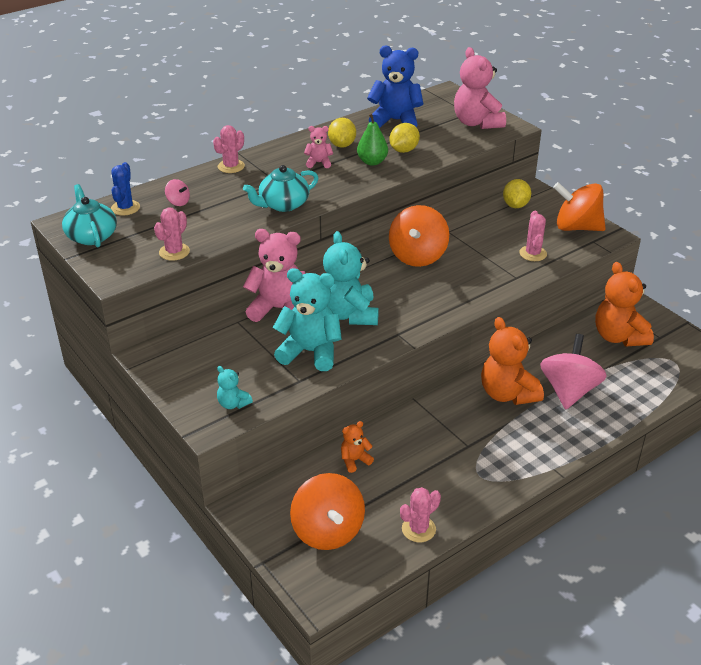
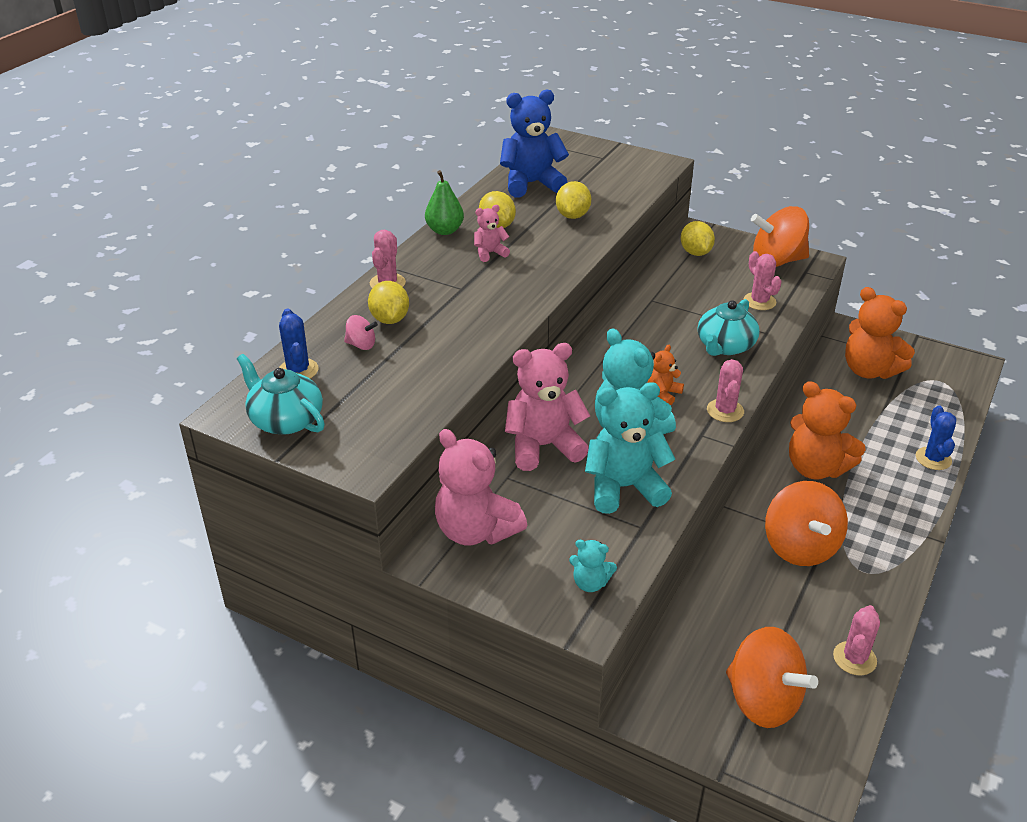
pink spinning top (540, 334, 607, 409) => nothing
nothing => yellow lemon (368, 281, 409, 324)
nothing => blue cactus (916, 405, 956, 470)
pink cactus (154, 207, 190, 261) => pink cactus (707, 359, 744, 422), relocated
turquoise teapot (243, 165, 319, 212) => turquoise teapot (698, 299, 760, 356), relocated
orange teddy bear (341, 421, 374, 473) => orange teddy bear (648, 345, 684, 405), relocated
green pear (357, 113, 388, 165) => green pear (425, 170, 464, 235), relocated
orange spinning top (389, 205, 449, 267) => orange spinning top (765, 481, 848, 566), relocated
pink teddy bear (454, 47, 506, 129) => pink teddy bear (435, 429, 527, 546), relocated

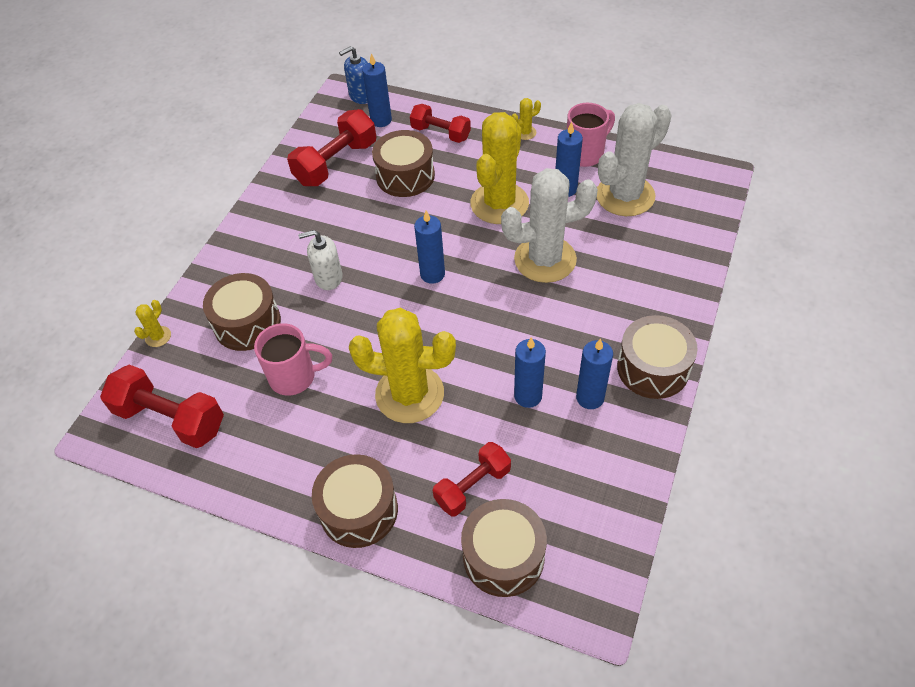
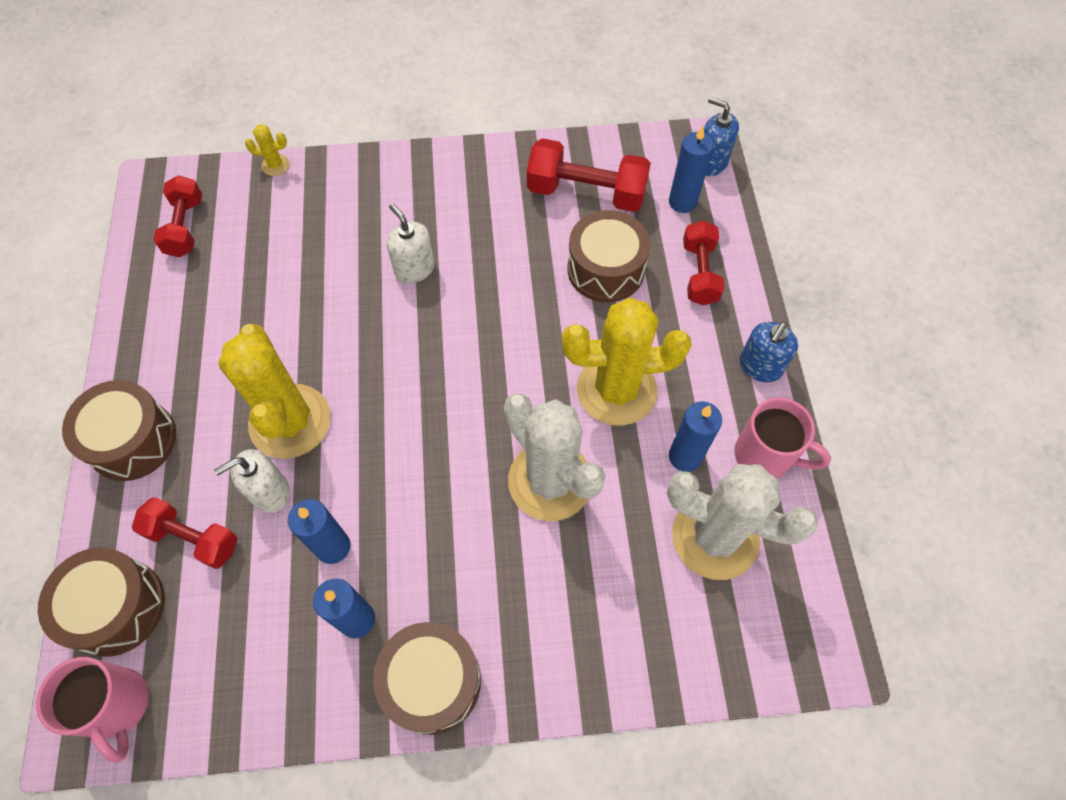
brown drum (203, 273, 281, 351) => nothing
blue candle (414, 211, 445, 284) => nothing
nothing => white soap dispenser (214, 449, 290, 513)
pink mug (254, 323, 332, 395) => pink mug (36, 657, 149, 763), relocated
yellow cactus (512, 98, 541, 140) => blue soap dispenser (740, 322, 798, 382)
red dumbbell (100, 364, 224, 448) => red dumbbell (154, 175, 202, 257), x0.66

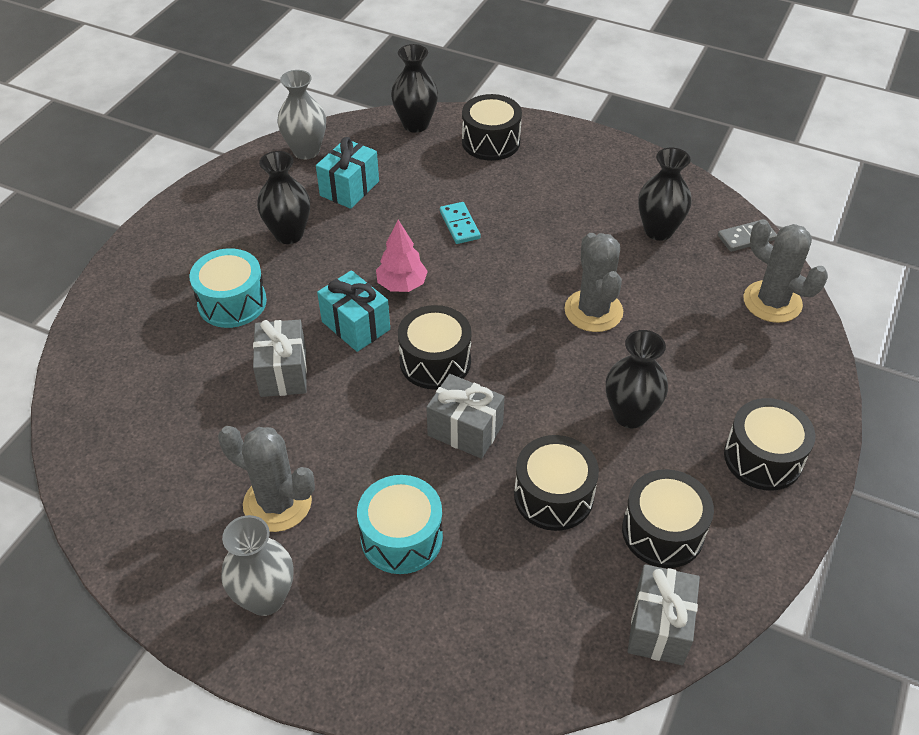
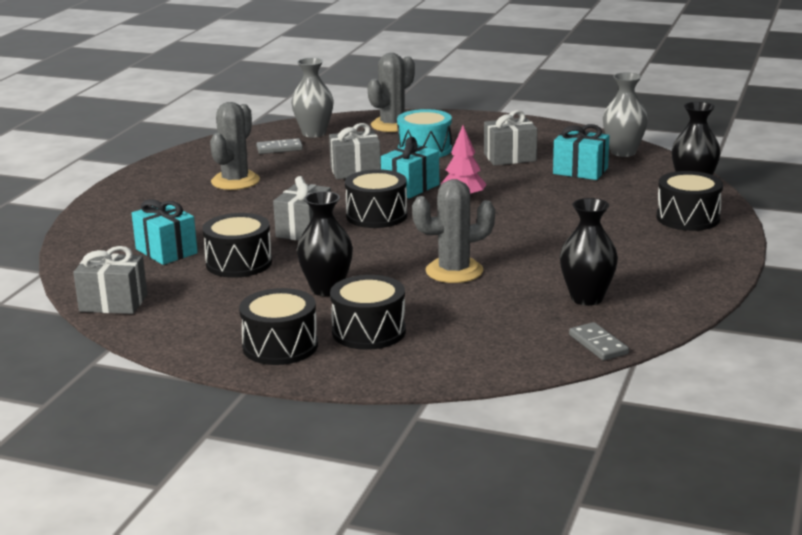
turquoise drum (357, 475, 443, 574) => nothing
turquoise domino (440, 202, 481, 244) => nothing
nothing => turquoise gift (132, 199, 198, 265)
nothing => grey domino (256, 138, 303, 154)
grey vase (221, 515, 293, 616) => grey vase (291, 58, 333, 137), relocated
black drum (622, 469, 714, 568) => black drum (330, 275, 406, 350), relocated
grey cactus (744, 219, 828, 323) => grey cactus (367, 53, 415, 132), relocated
black vase (257, 151, 310, 244) => grey gift (484, 110, 537, 166)

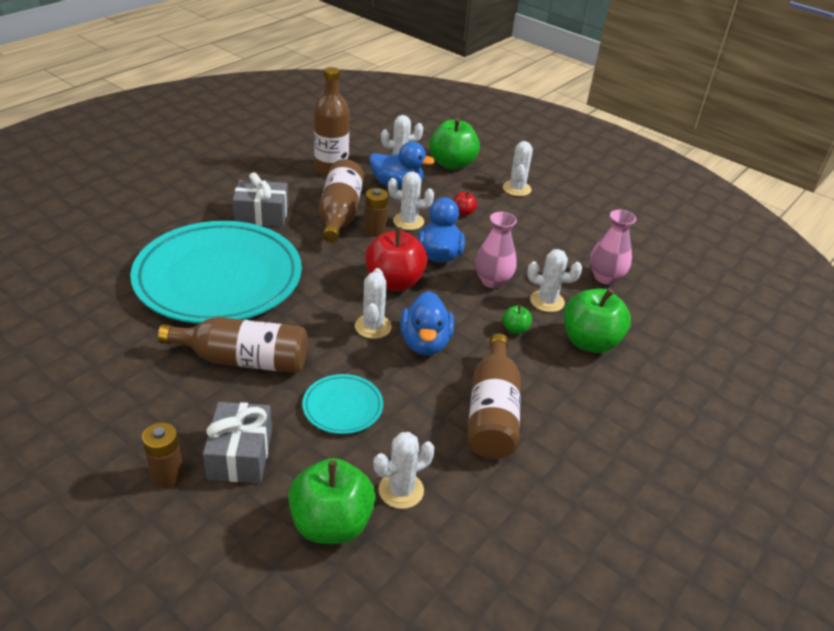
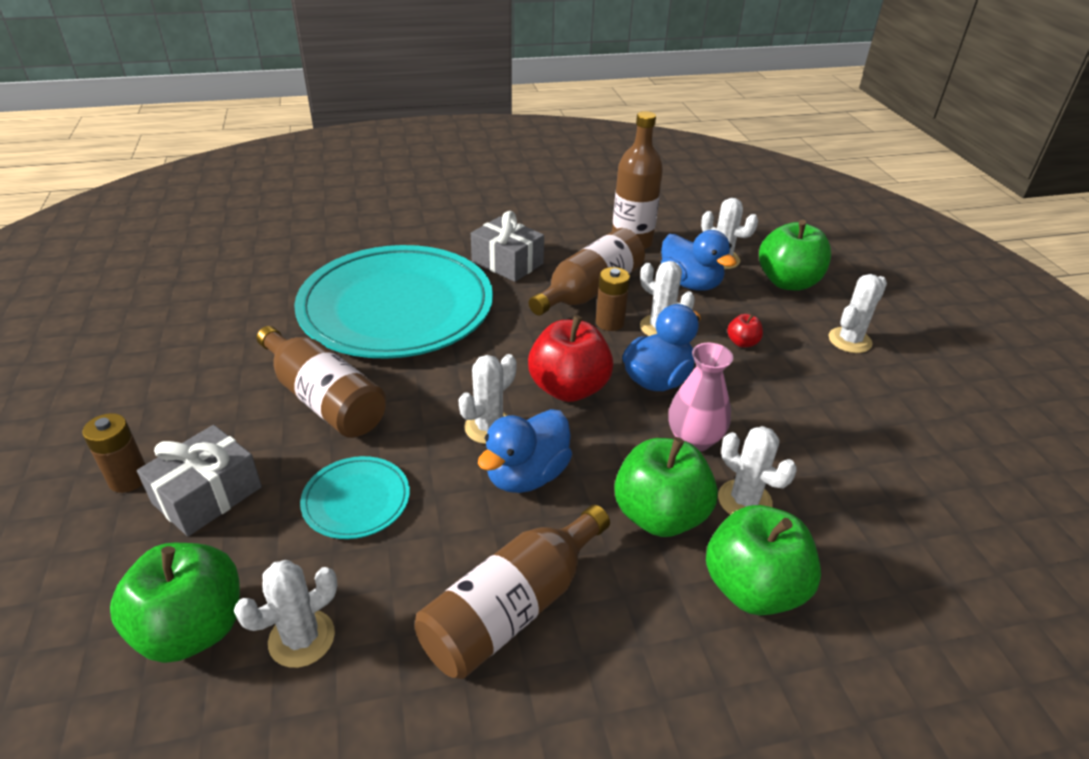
pink vase (590, 210, 636, 285) => nothing
white cactus (373, 432, 435, 509) => white cactus (234, 560, 337, 668), 45 degrees counterclockwise
green apple (502, 304, 532, 334) => green apple (614, 437, 718, 537), x2.21

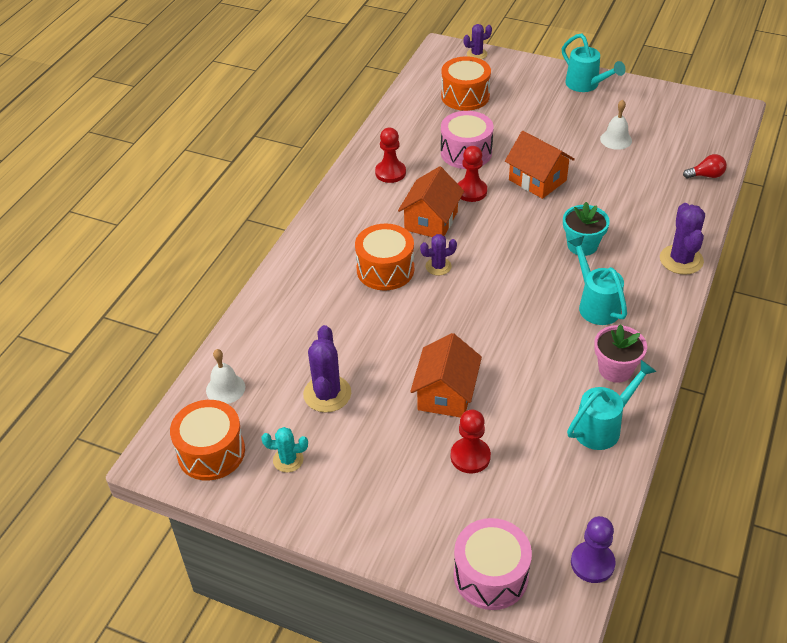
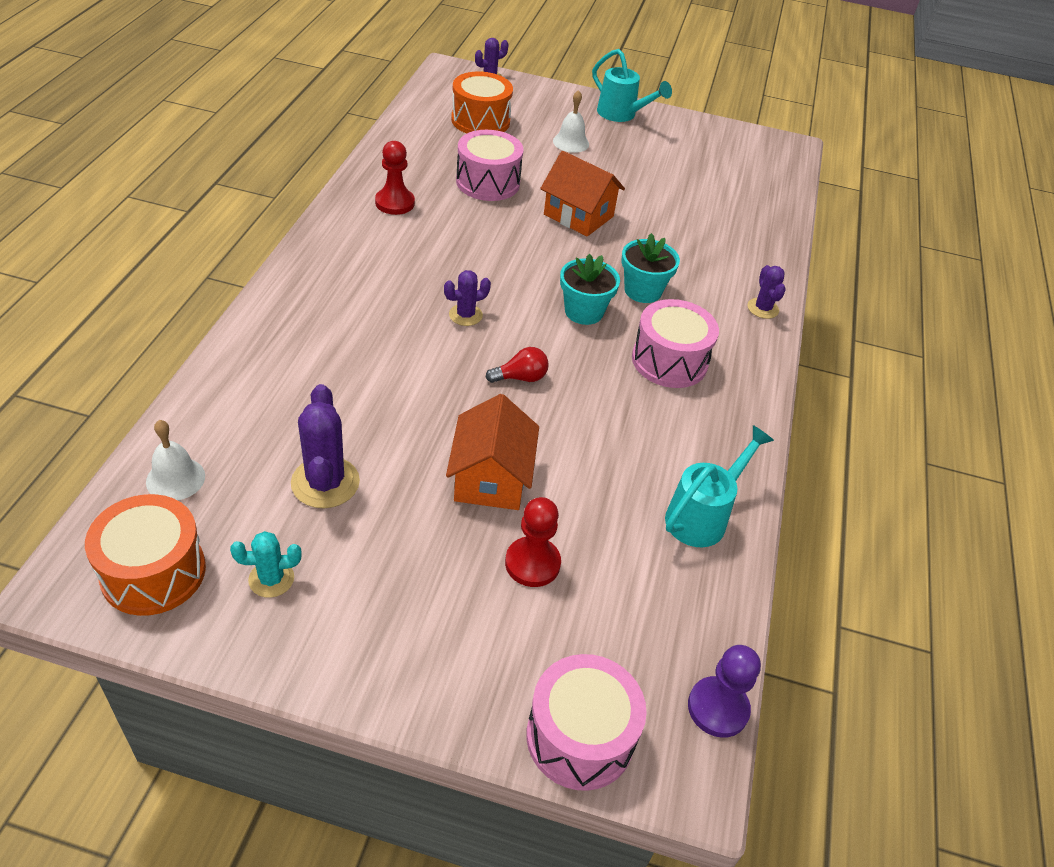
orange drum (355, 224, 414, 291) => nothing
orange house (398, 166, 464, 237) => nothing
red pawn (457, 146, 487, 202) => nothing
pink flower pot (594, 324, 647, 383) => nothing
nothing => turquoise flower pot (560, 254, 620, 325)
white bell (600, 100, 632, 150) => white bell (553, 90, 589, 153), relocated
red light bulb (683, 154, 727, 178) => red light bulb (486, 347, 549, 383), relocated
turquoise watering can (568, 236, 627, 325) => pink drum (632, 299, 719, 388)
purple cactus (660, 203, 705, 275) => purple cactus (747, 265, 786, 319), x0.60

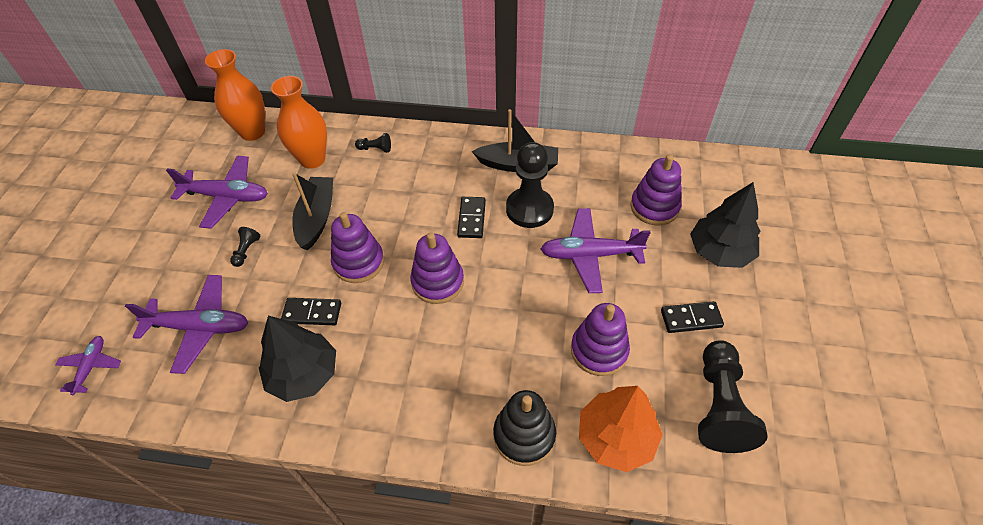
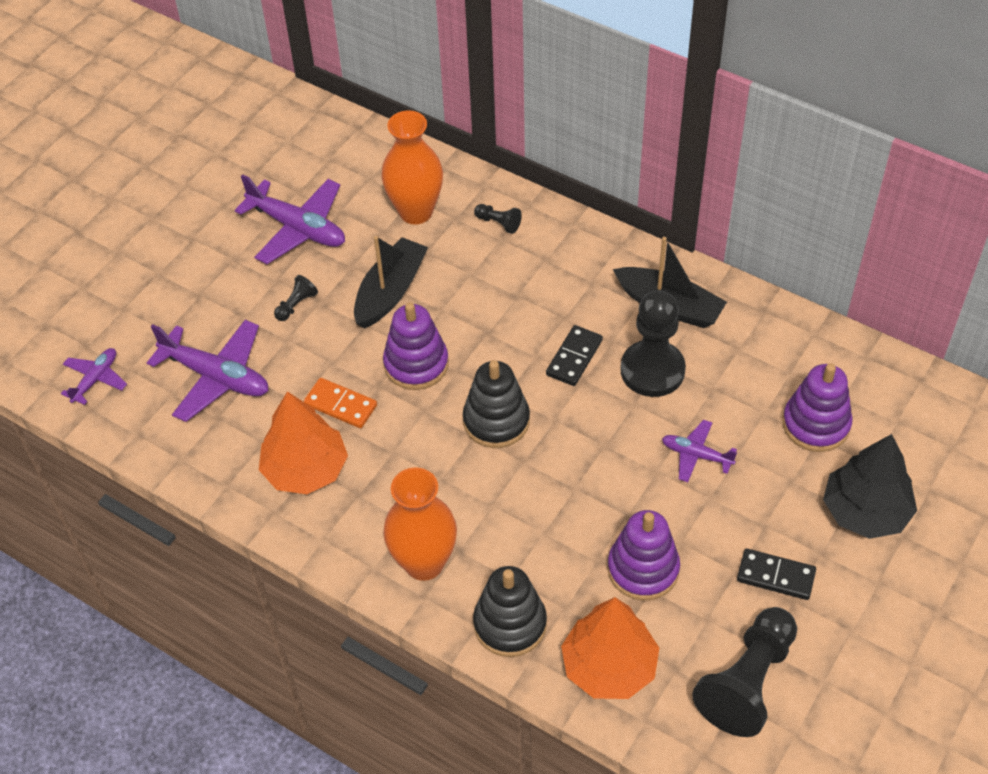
orange vase (205, 49, 265, 141) => orange vase (383, 467, 457, 581), relocated
black tree (259, 316, 336, 402) => orange tree (259, 391, 348, 494)
black domino (281, 298, 341, 325) => orange domino (304, 378, 377, 428)
purple stacking toy (410, 232, 464, 304) => black stacking toy (463, 360, 530, 448)
purple plane (541, 208, 651, 293) => purple plane (662, 420, 737, 482), x0.55

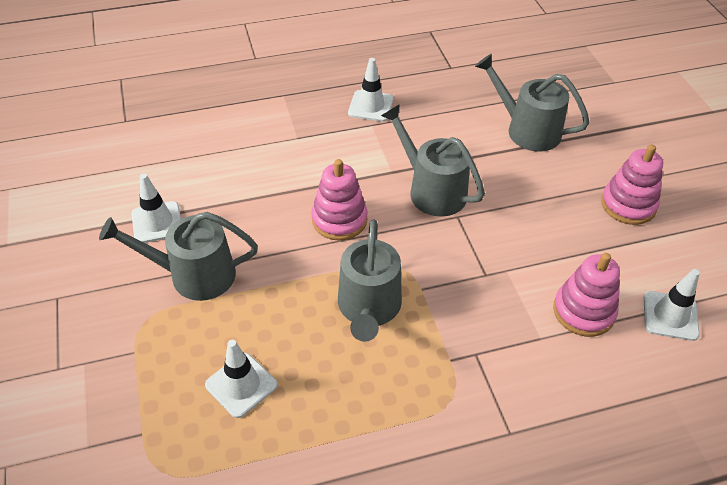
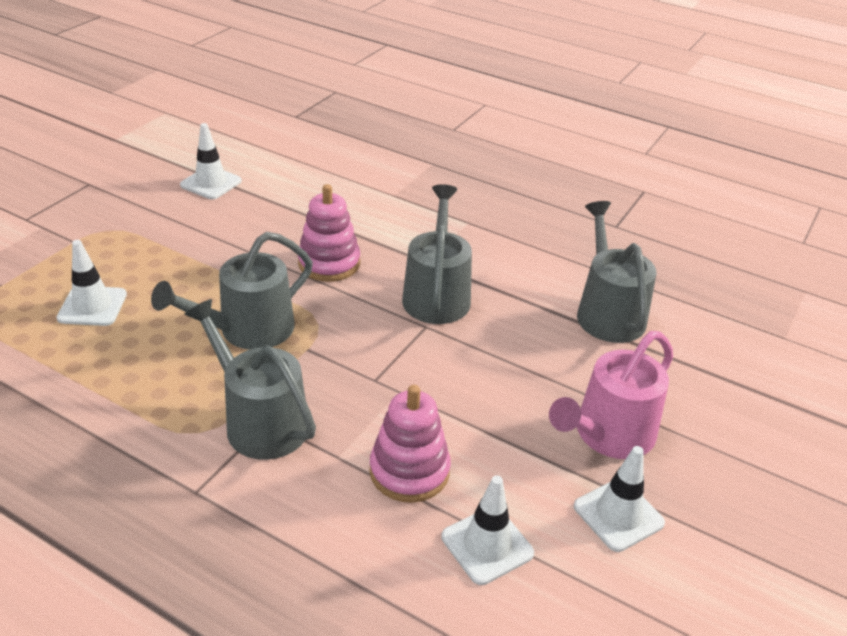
grey watering can (99, 212, 258, 301) => grey watering can (184, 299, 316, 460), relocated
white traffic cone (348, 58, 394, 122) => white traffic cone (574, 446, 665, 552), relocated
pink stacking toy (601, 144, 663, 225) => pink watering can (549, 331, 673, 459)

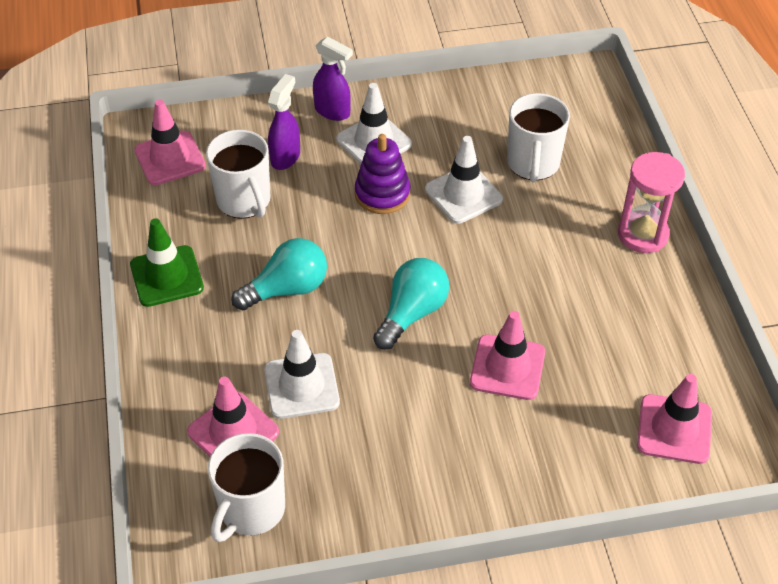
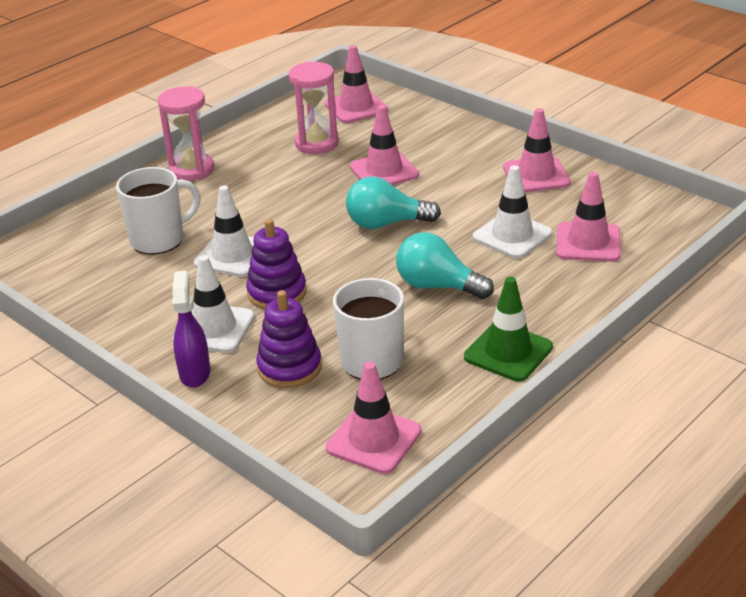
white mug (208, 433, 285, 542) => nothing
nothing => pink hourglass (289, 62, 339, 154)
nothing => pink traffic cone (503, 108, 571, 192)
purple spray bottle (268, 74, 300, 170) => purple stacking toy (256, 290, 322, 388)

